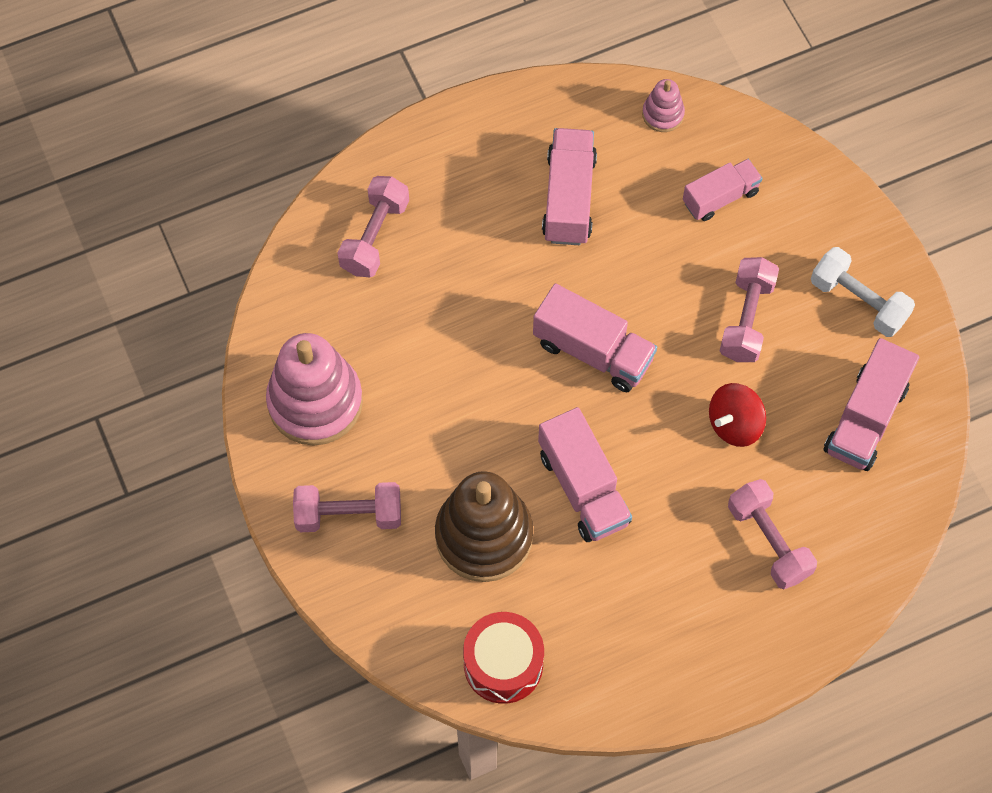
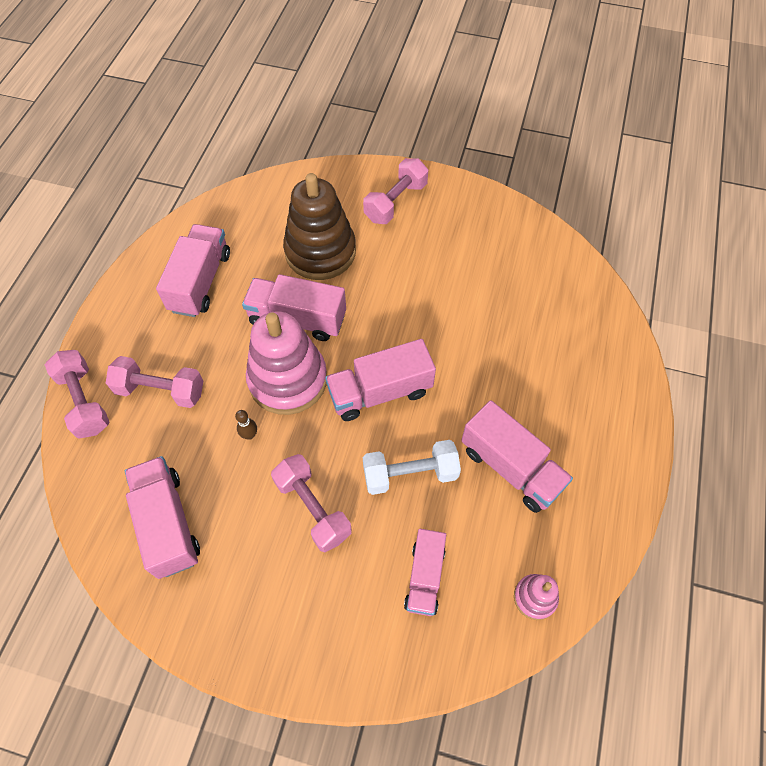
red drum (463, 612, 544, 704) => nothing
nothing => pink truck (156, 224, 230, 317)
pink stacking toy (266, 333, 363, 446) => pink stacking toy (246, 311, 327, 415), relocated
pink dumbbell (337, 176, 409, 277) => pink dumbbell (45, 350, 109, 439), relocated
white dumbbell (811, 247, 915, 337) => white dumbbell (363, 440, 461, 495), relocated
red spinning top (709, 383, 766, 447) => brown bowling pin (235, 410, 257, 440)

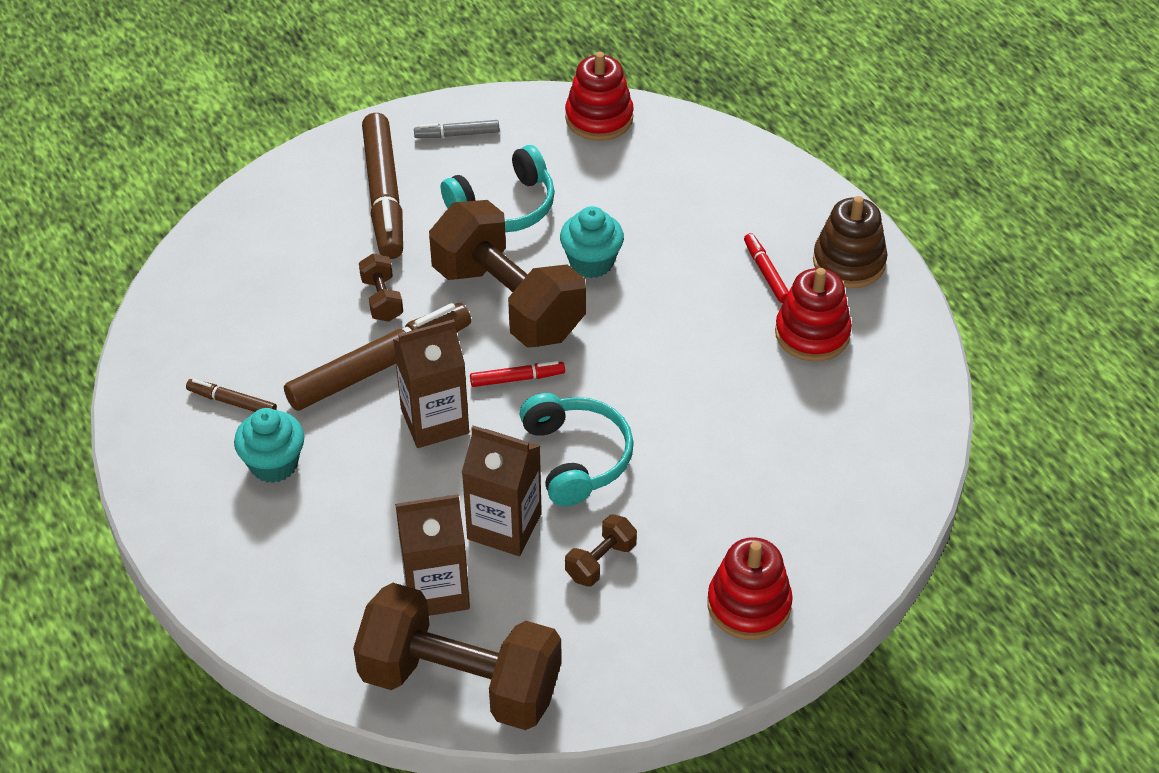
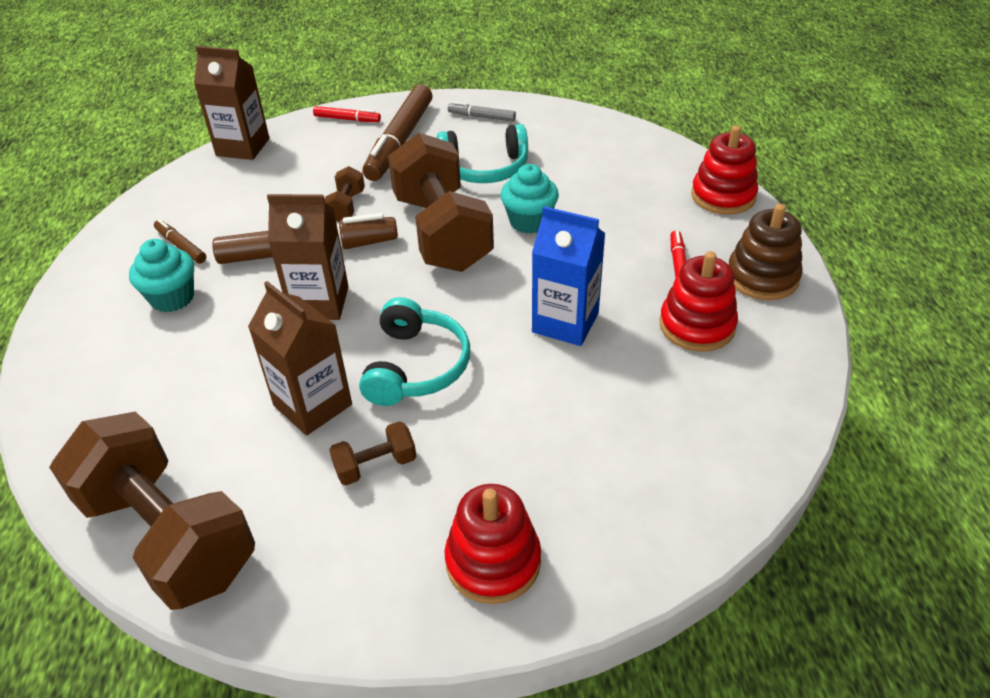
nothing => blue carton (532, 206, 606, 346)
brown carton (395, 494, 470, 616) => brown carton (194, 46, 269, 160), relocated
red marker (470, 361, 565, 387) => red marker (313, 106, 381, 122), relocated
red stacking toy (565, 52, 634, 141) => red stacking toy (691, 126, 758, 215), relocated

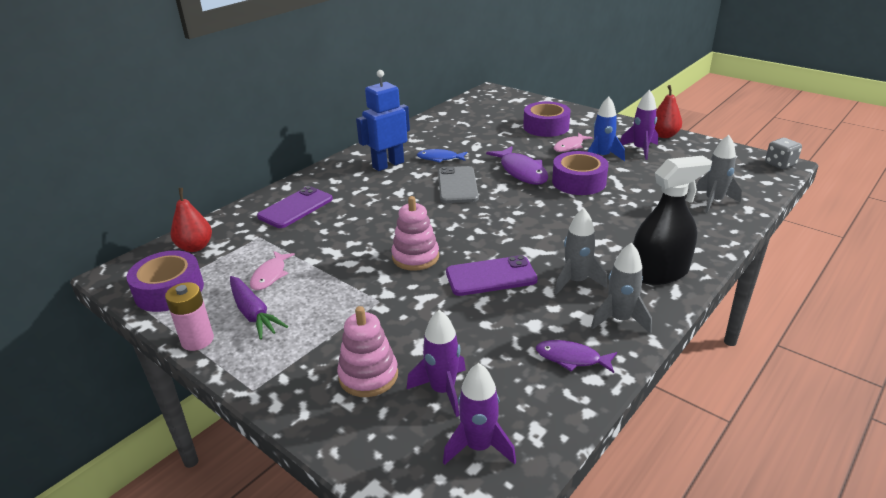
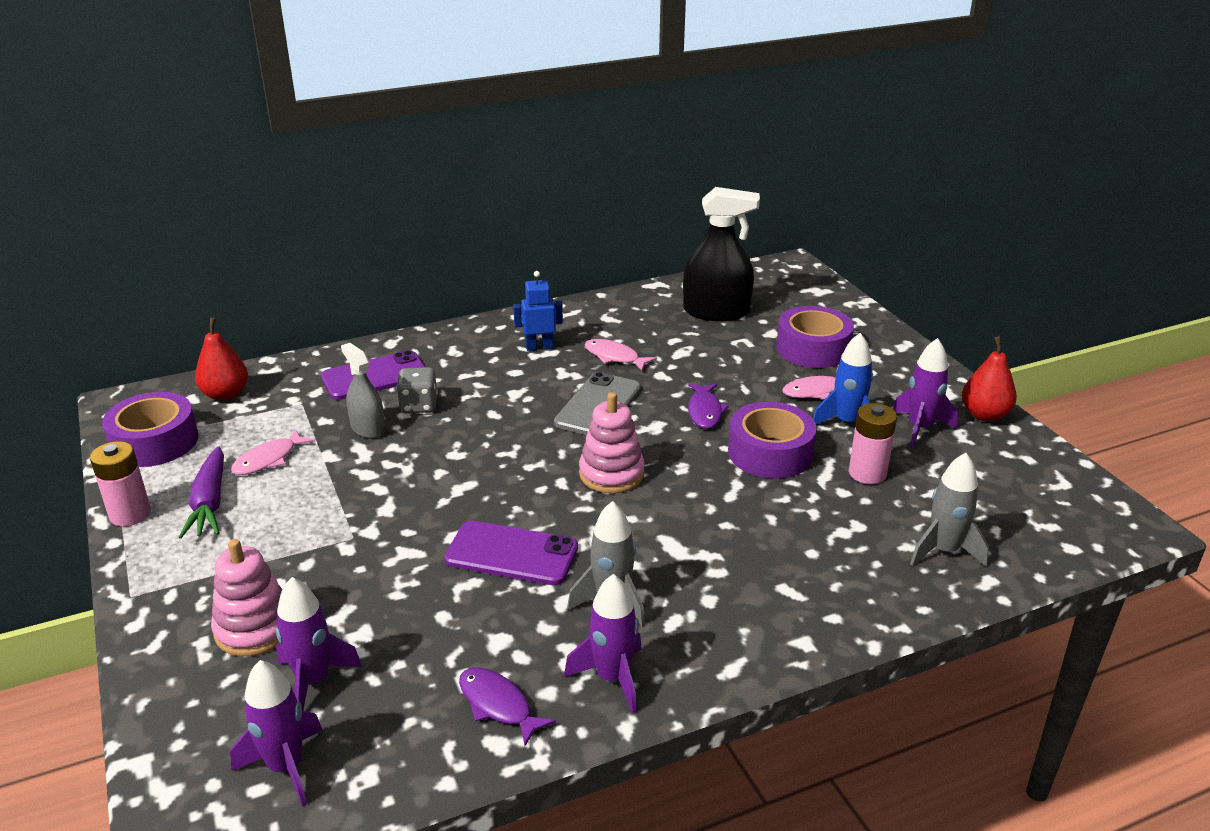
nothing => grey spray bottle (341, 343, 385, 439)
nothing => pink battery (849, 403, 897, 484)
pink stacking toy (391, 196, 439, 271) => pink stacking toy (579, 392, 645, 493), relocated
black spray bottle (633, 156, 712, 285) => black spray bottle (683, 187, 760, 321), relocated
grey dice (765, 138, 802, 169) => grey dice (396, 367, 438, 413), relocated
blue fish (417, 149, 467, 163) => pink fish (585, 339, 657, 371)
grey rocket (591, 242, 652, 334) => purple rocket (564, 574, 642, 714)
blue robot (356, 70, 410, 171) => blue robot (513, 271, 563, 351), x0.59
purple fish (486, 146, 548, 185) => purple fish (688, 383, 729, 429), x0.61

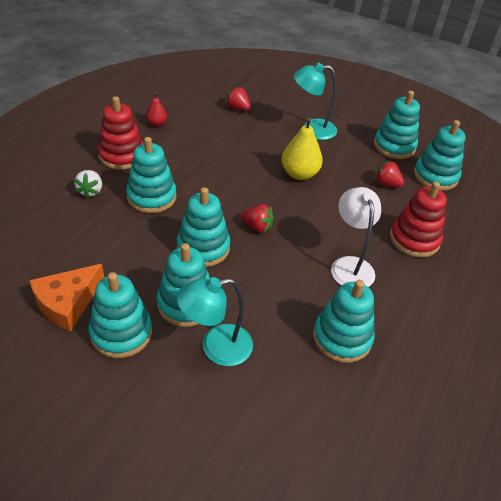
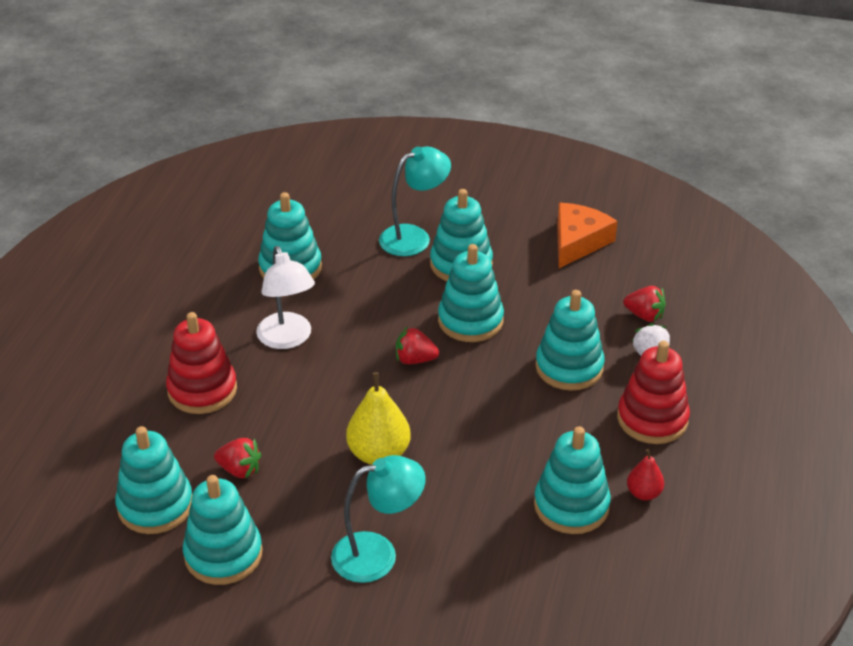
turquoise stacking toy (88, 272, 152, 358) => turquoise stacking toy (534, 426, 611, 534), relocated
red strawberry (225, 87, 251, 111) => red strawberry (623, 286, 666, 322), relocated

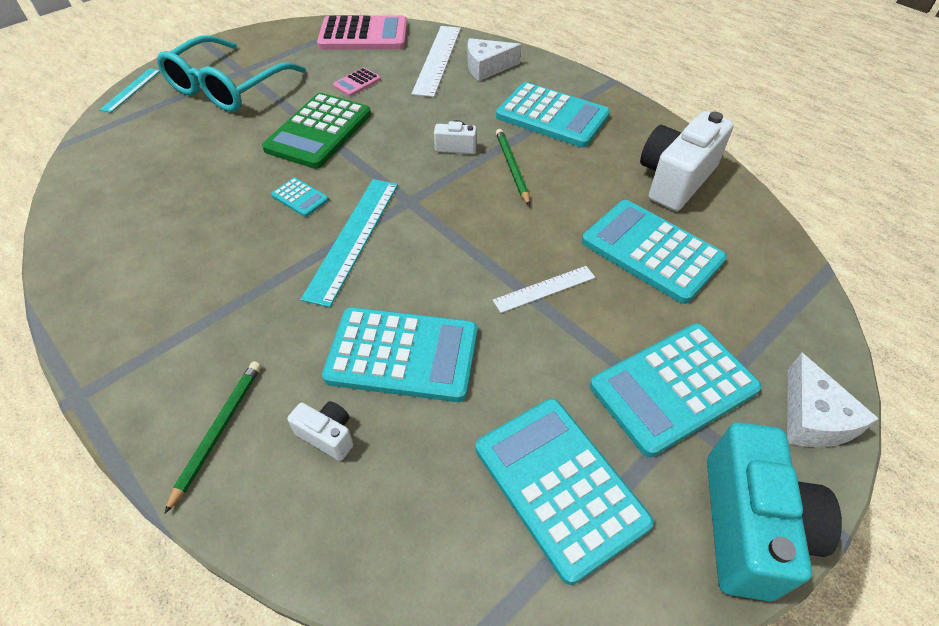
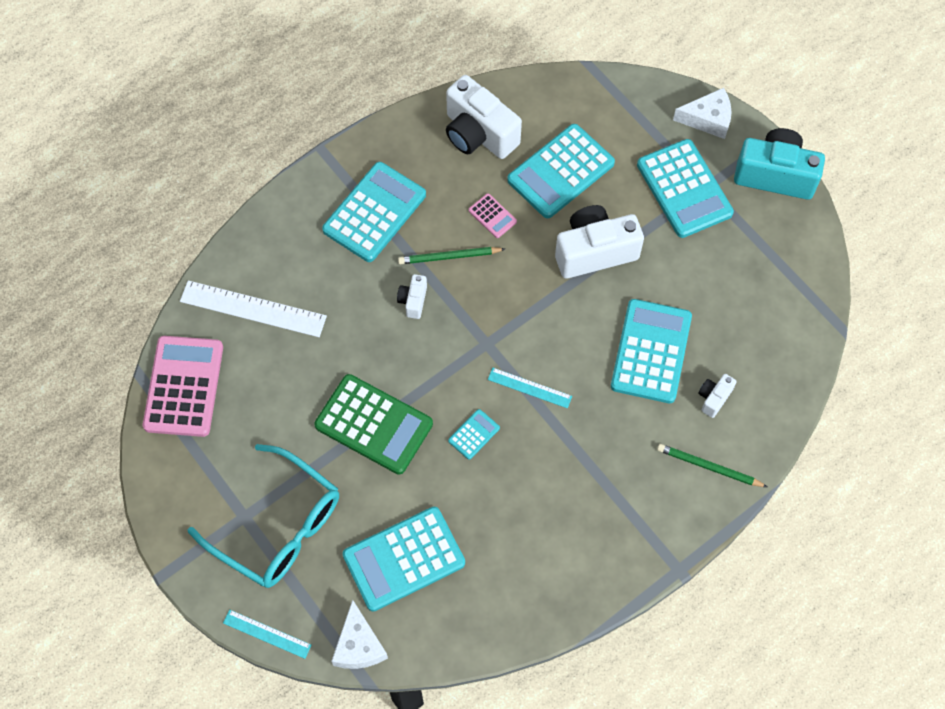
pink calculator (333, 68, 381, 96) => pink calculator (469, 194, 517, 238), relocated
white cheese (468, 38, 521, 81) => white cheese (331, 600, 388, 669), relocated
turquoise calculator (476, 398, 654, 585) => turquoise calculator (343, 507, 465, 612), relocated
white ruler (493, 266, 595, 313) => white camera (555, 205, 644, 279)
turquoise ruler (301, 179, 398, 307) => turquoise ruler (488, 368, 572, 408), x0.57

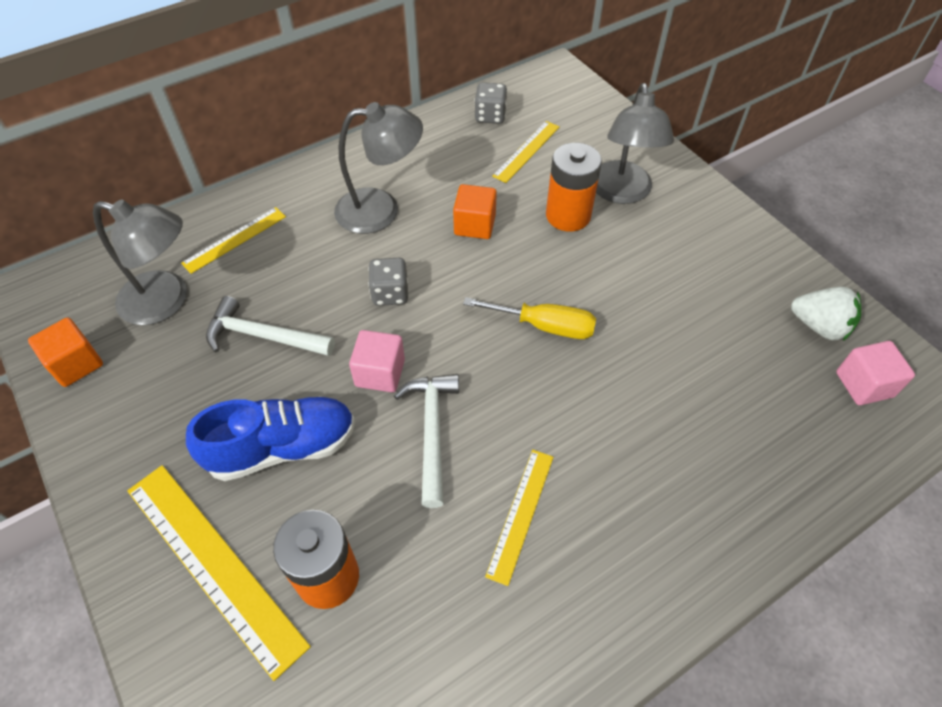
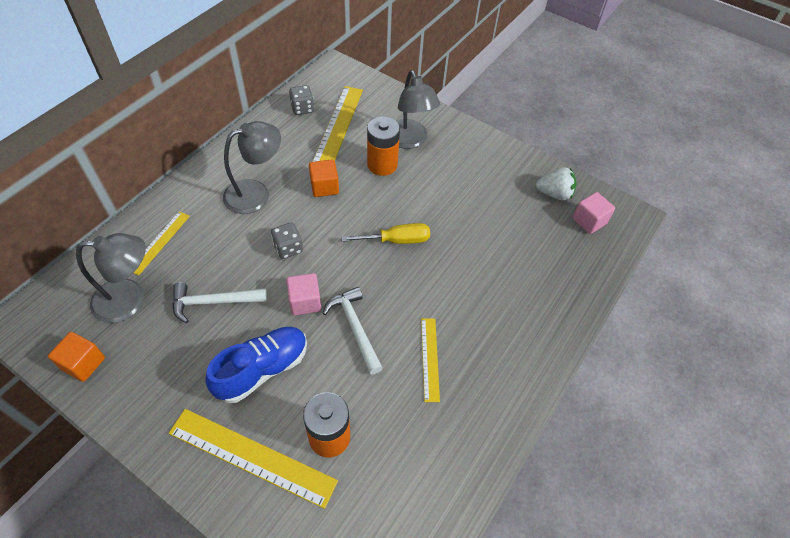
yellow ruler (492, 121, 560, 183) => yellow ruler (312, 86, 363, 162), x1.75

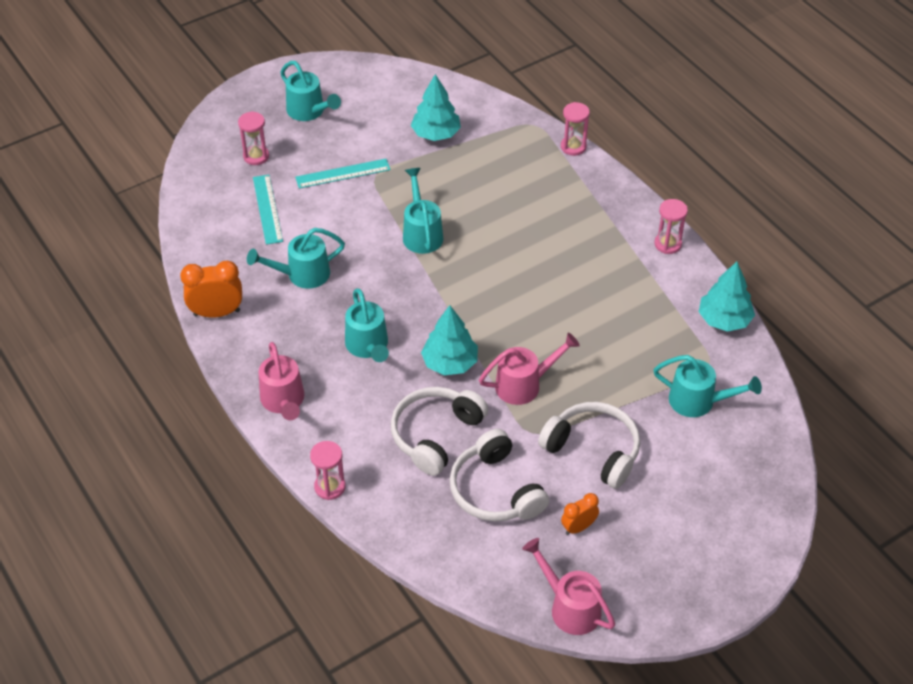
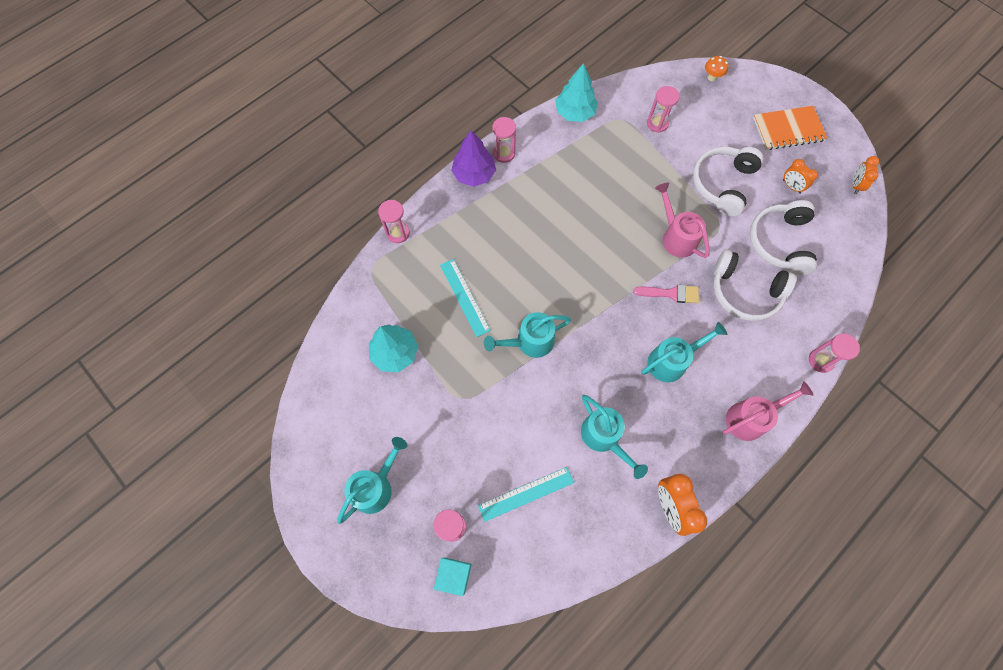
nothing => turquoise cube (434, 557, 471, 596)
nothing => purple tree (451, 130, 496, 187)
nothing => orange mushroom (705, 56, 729, 82)
nothing => orange notebook (753, 106, 827, 150)
turquoise ruler (295, 159, 390, 189) => turquoise ruler (440, 259, 491, 337), relocated
turquoise tree (421, 305, 478, 375) => pink brush (634, 284, 699, 303)
pink watering can (522, 538, 615, 635) => orange clock (852, 156, 879, 194)
turquoise watering can (653, 355, 762, 417) => pink hourglass (647, 86, 680, 133)
white headphones (450, 429, 549, 522) => white headphones (750, 200, 817, 275), 135 degrees clockwise

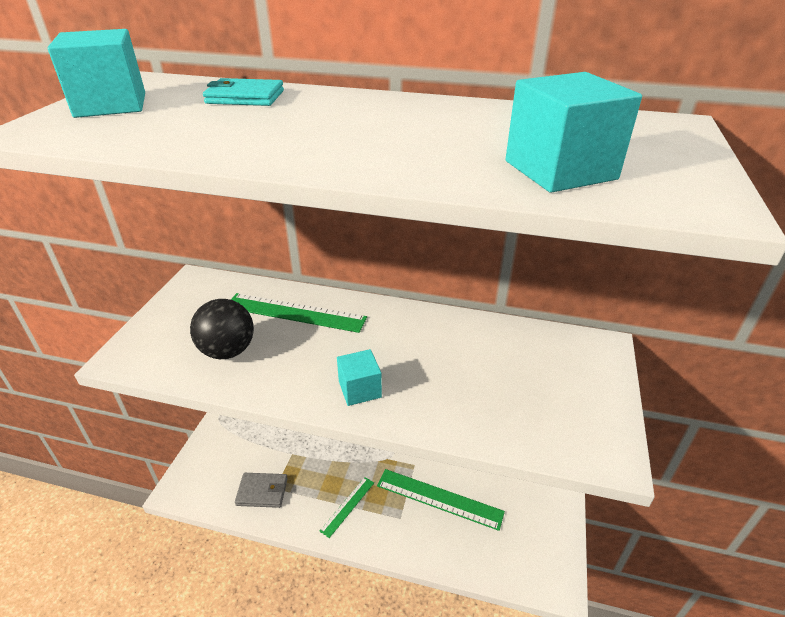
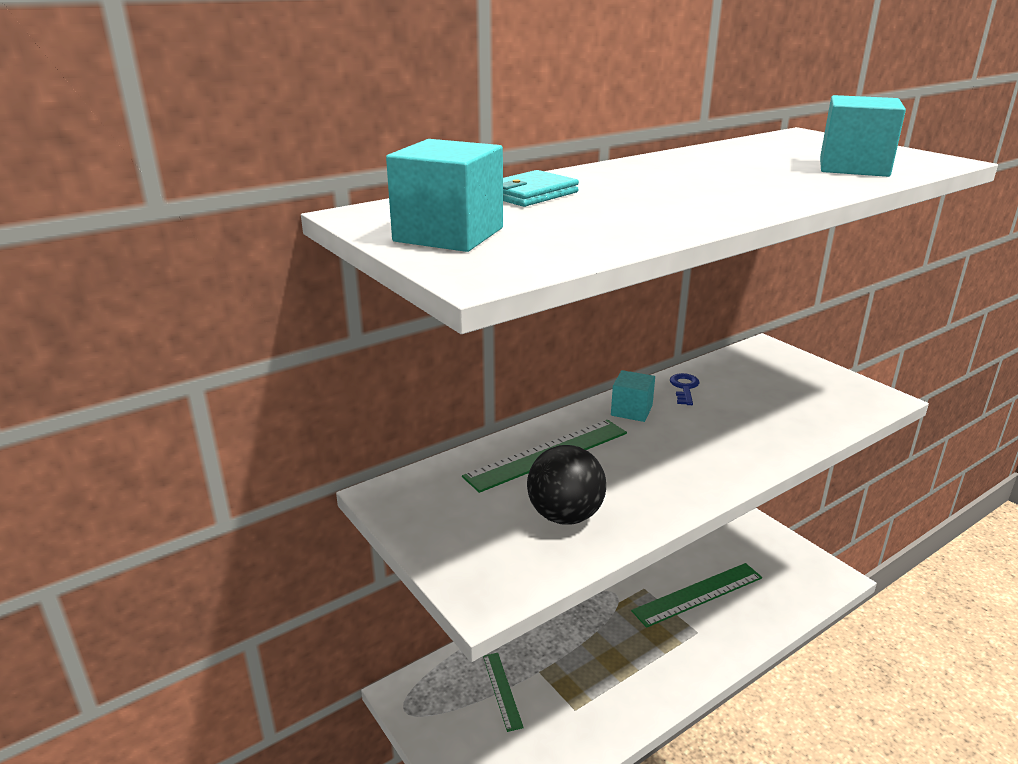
grey wallet (235, 473, 288, 508) => nothing
nothing => blue key (670, 373, 700, 405)
green ruler (319, 477, 374, 538) => green ruler (483, 653, 524, 732), relocated
turquoise cube (337, 349, 382, 406) => turquoise cube (611, 370, 655, 422), relocated

